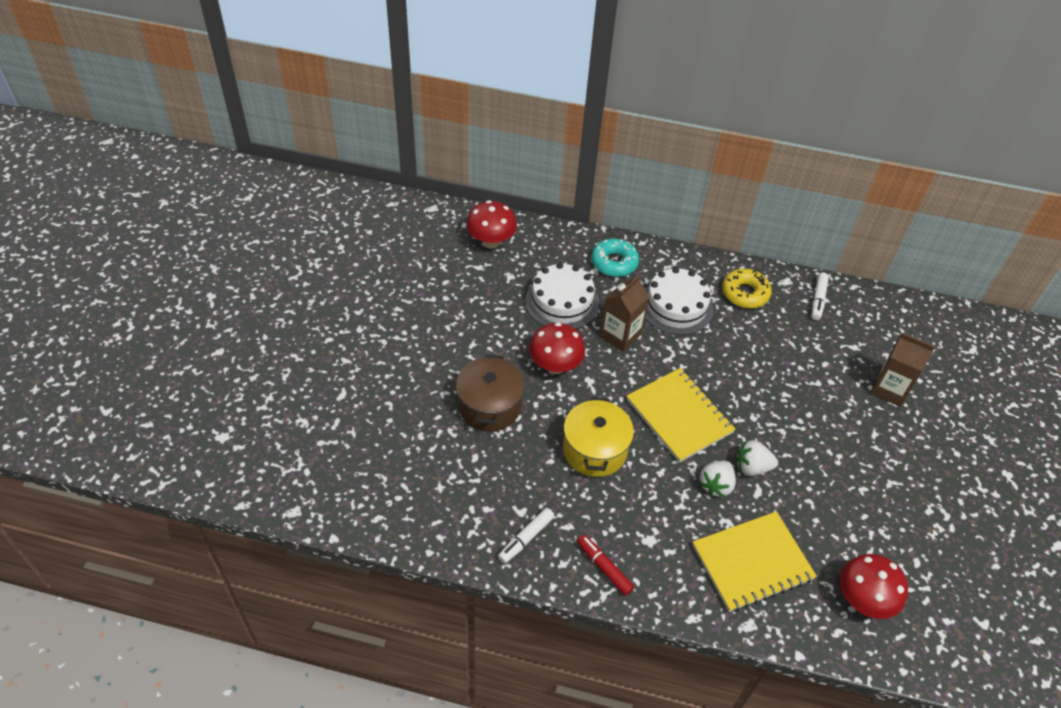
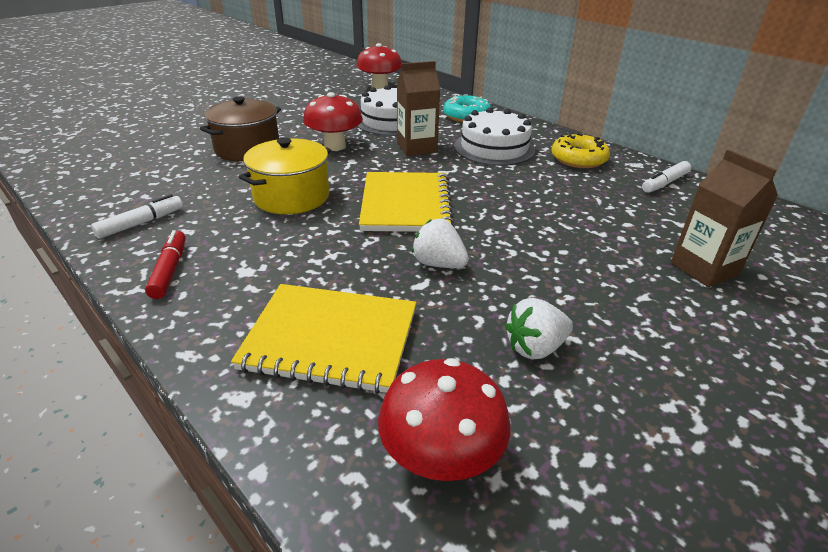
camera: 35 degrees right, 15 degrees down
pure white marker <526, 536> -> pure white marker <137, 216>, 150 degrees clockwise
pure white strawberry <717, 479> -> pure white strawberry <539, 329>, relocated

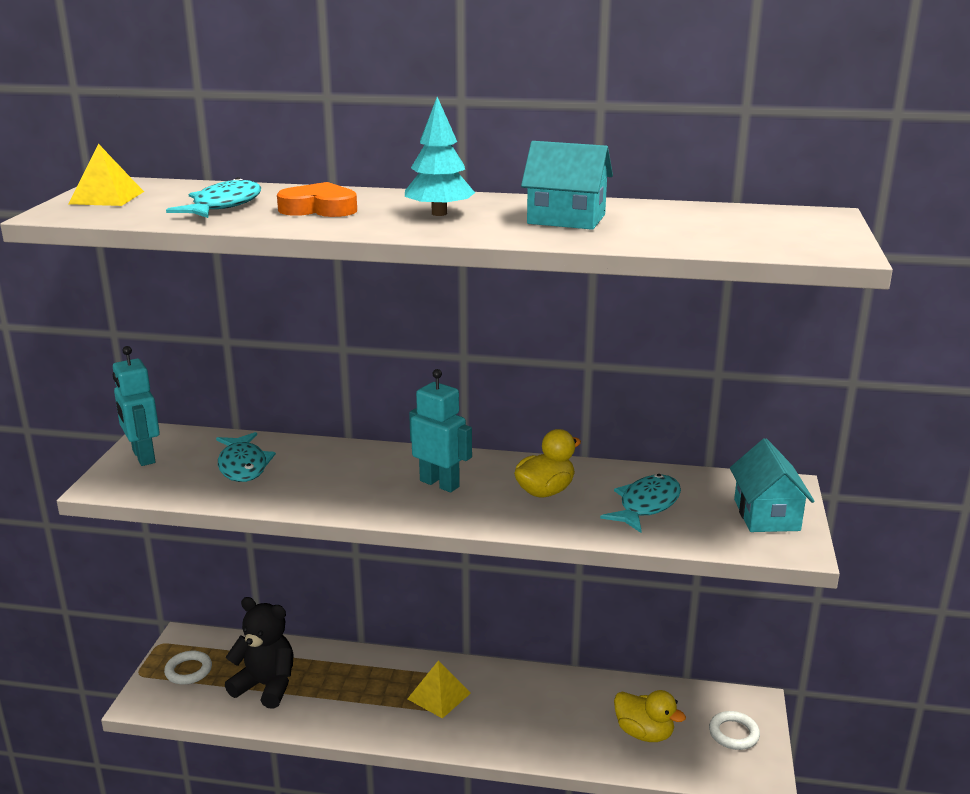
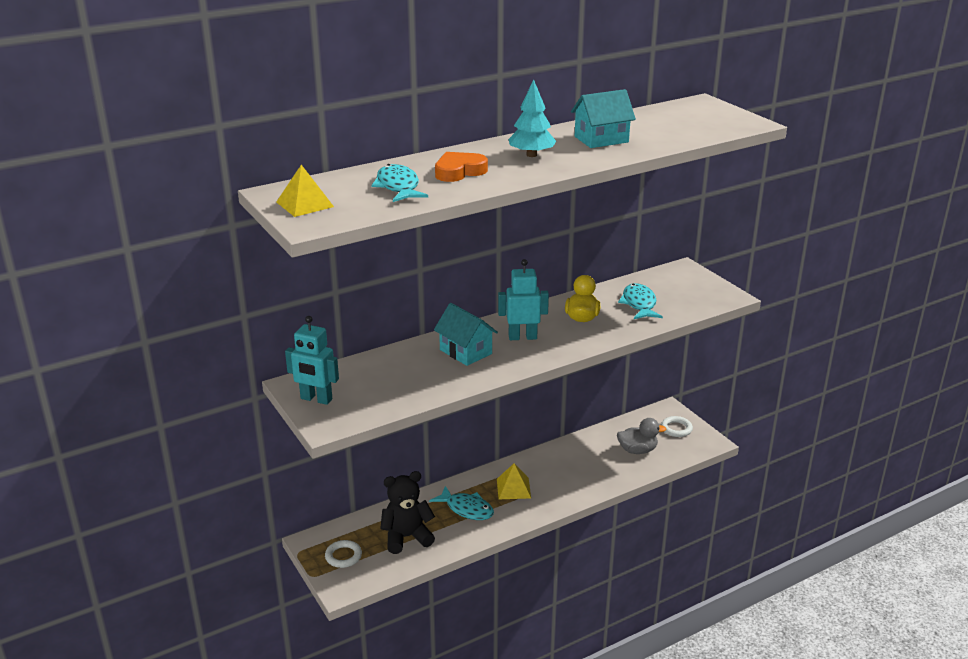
camera: 40 degrees left, 5 degrees up
aqua toy fish <246, 457> -> aqua toy fish <461, 503>, relocated
yellow rubber duck <650, 716> -> ash-grey rubber duck <642, 436>
aqua house <772, 485> -> aqua house <466, 334>, relocated

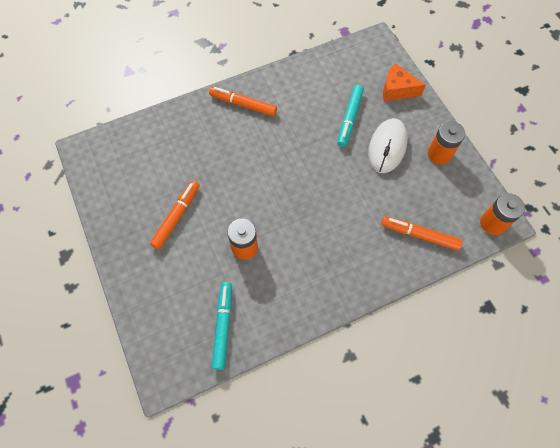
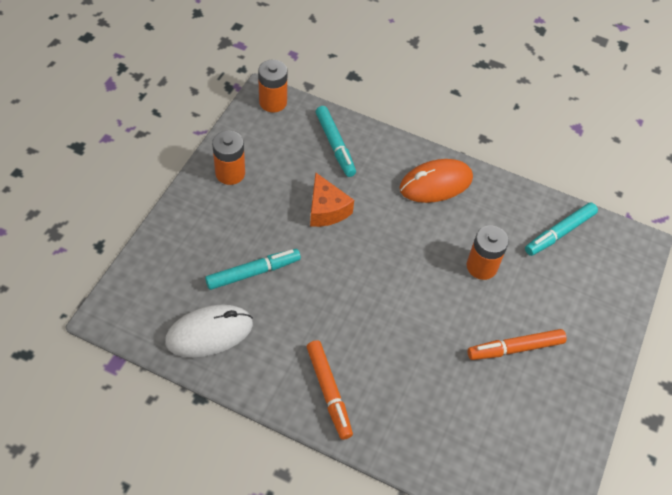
camera: 135 degrees left, 10 degrees down
pure white computer mouse <388, 145> -> pure white computer mouse <209, 330>, relocated
orange marker <422, 233> -> aqua marker <336, 141>
orange piece of cheese <404, 82> -> orange piece of cheese <332, 199>, relocated
none -> orange computer mouse <436, 181>

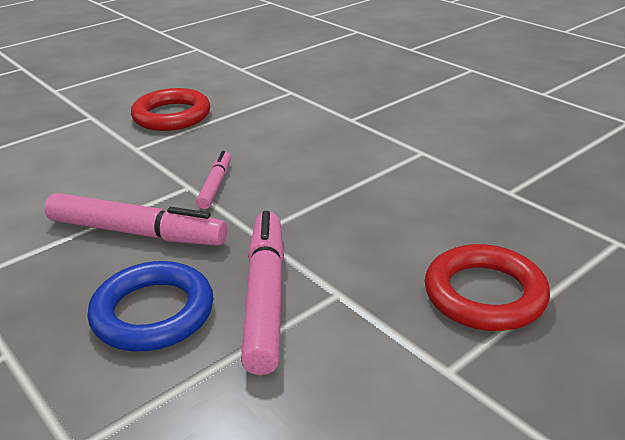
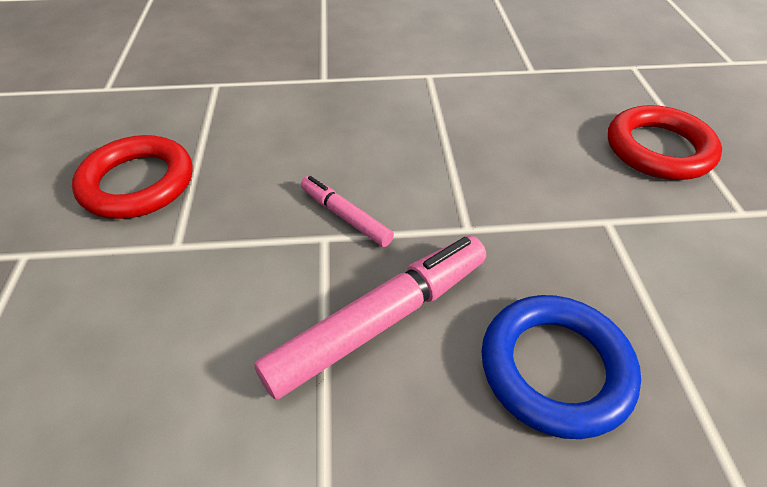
camera: 55 degrees left, 15 degrees up
rose-pink marker <262, 293> -> none

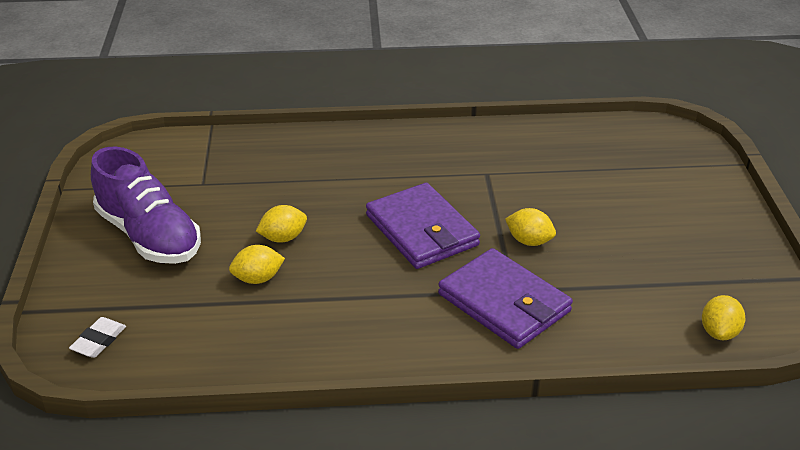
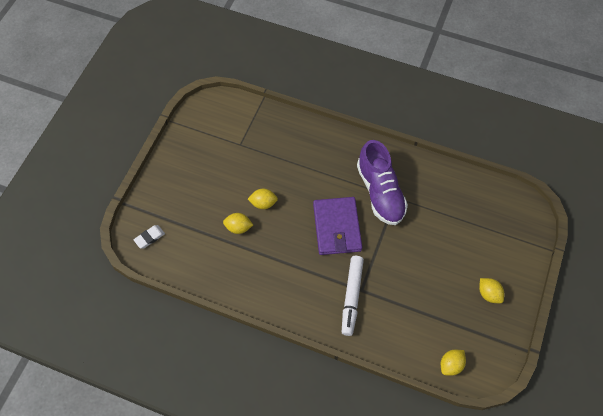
camera: 25 degrees right, 25 degrees up
royal purple sneaker <146, 205> -> royal purple sneaker <382, 182>, relocated
royal purple card wallet <505, 298> -> pure white marker <353, 296>
yellow citrus fruit <530, 227> -> yellow citrus fruit <491, 290>, relocated

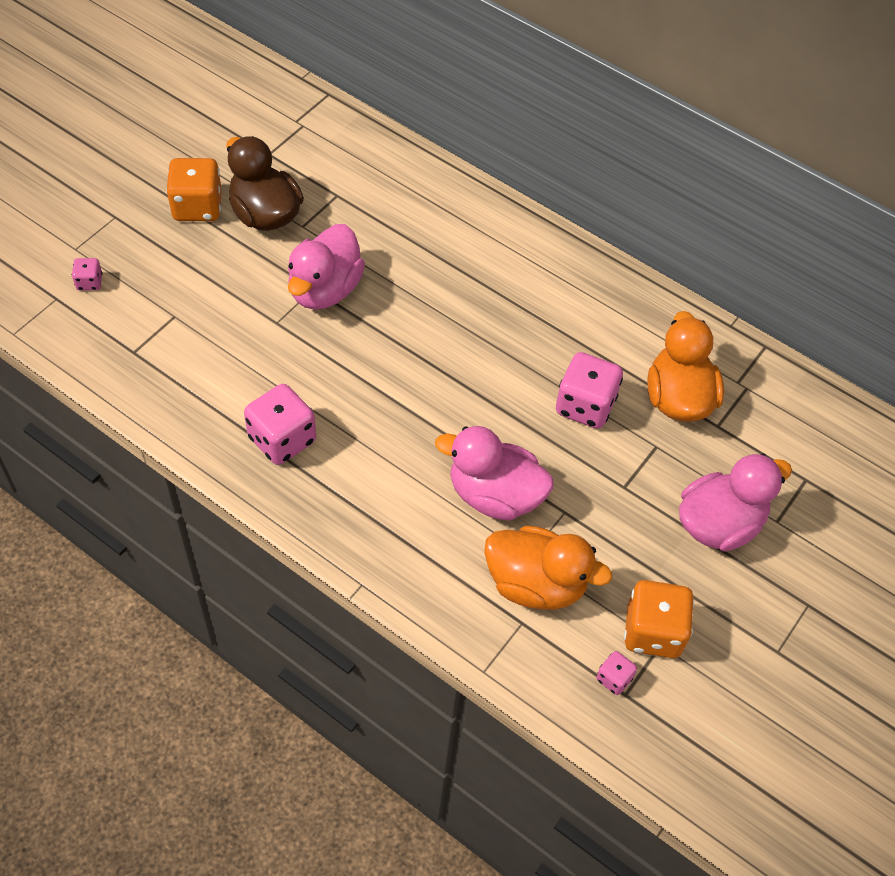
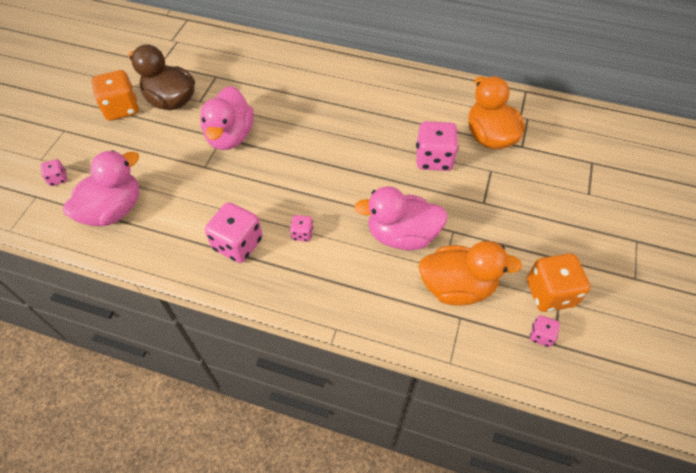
camera: 15 degrees left, 0 degrees up
rose-pink rubber duck <735, 503> -> rose-pink rubber duck <101, 188>, relocated
none -> rose-pink dice <301, 228>

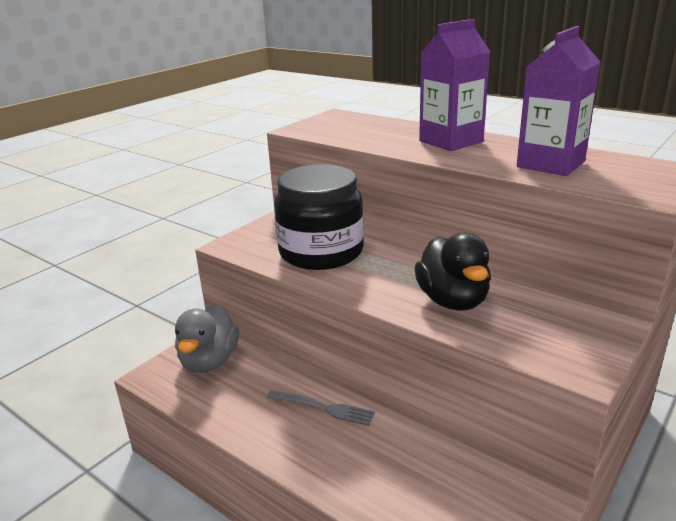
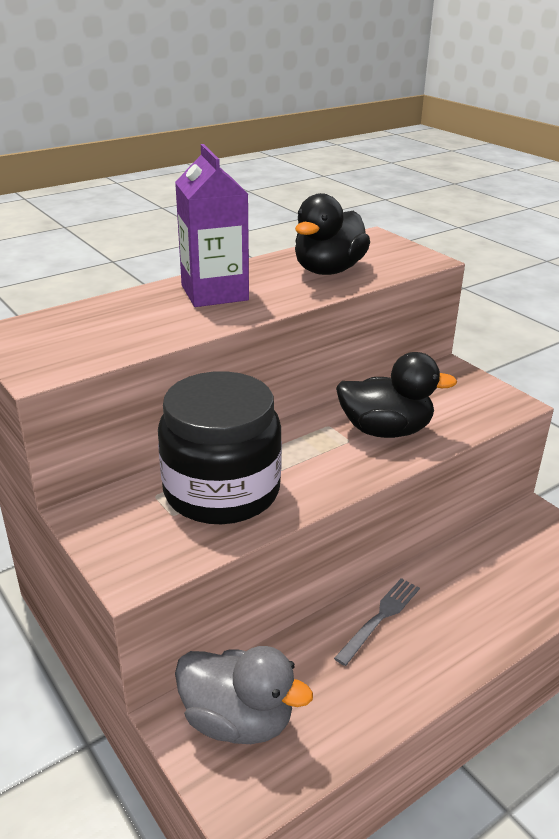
camera: 75 degrees left, 5 degrees up
royal purple carton <558, 101> -> ebony rubber duck <332, 234>

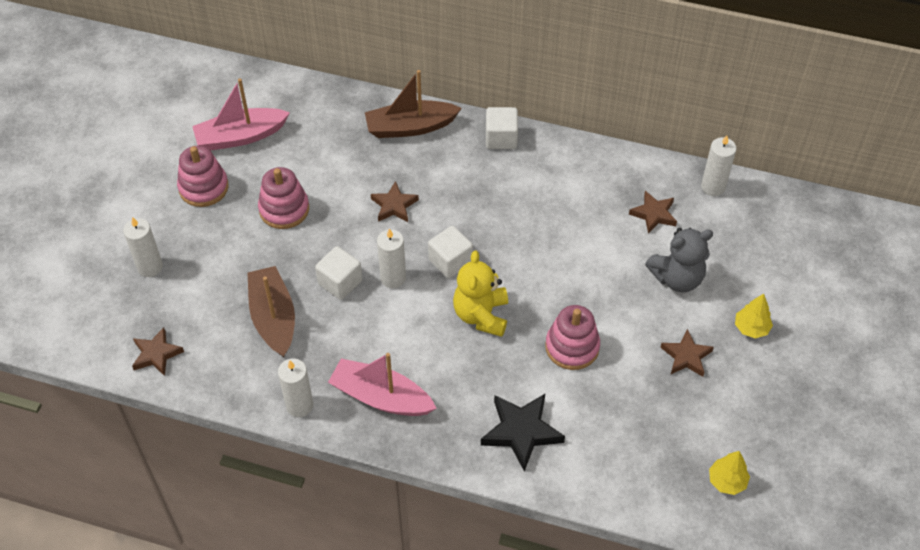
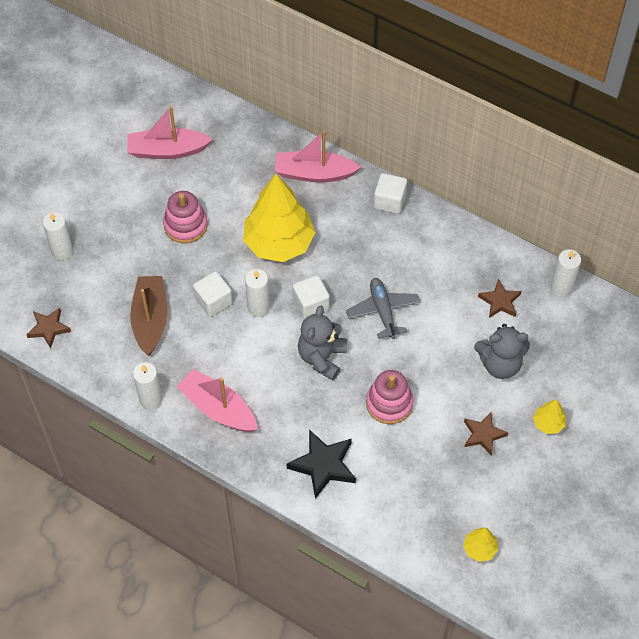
camera: 15 degrees right, 5 degrees up
rose-pink stacking toy <203, 176> -> none
russet sailboat <413, 104> -> rose-pink sailboat <317, 156>
russet star <395, 201> -> yellow tree <279, 218>
yellow stuffed bear <480, 294> -> ash-grey stuffed bear <322, 343>
none -> ash-grey plane <383, 308>

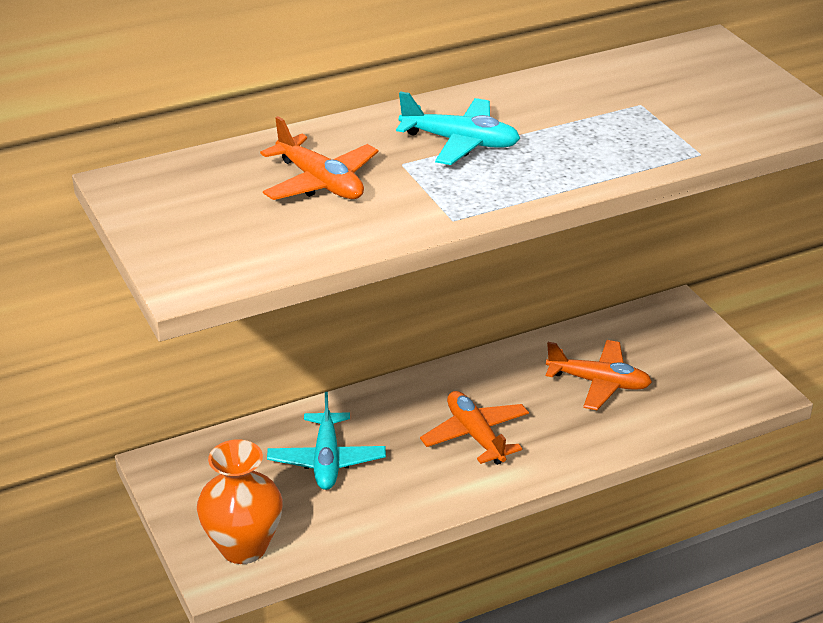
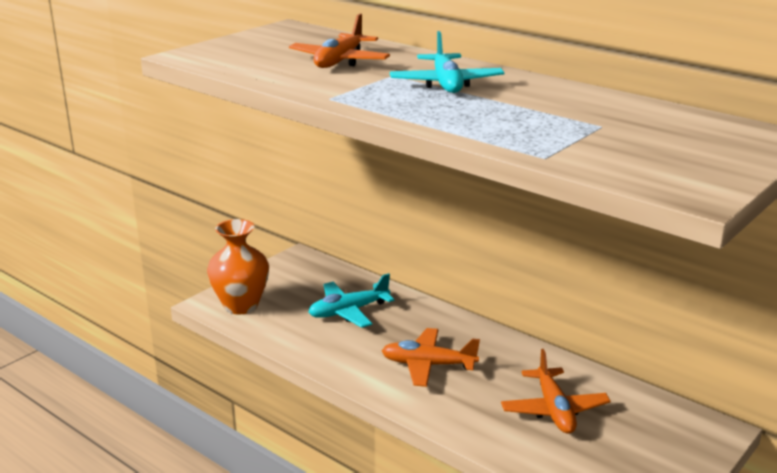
camera: 65 degrees right, 10 degrees down
orange plane <474, 428> -> orange plane <431, 357>, 120 degrees counterclockwise

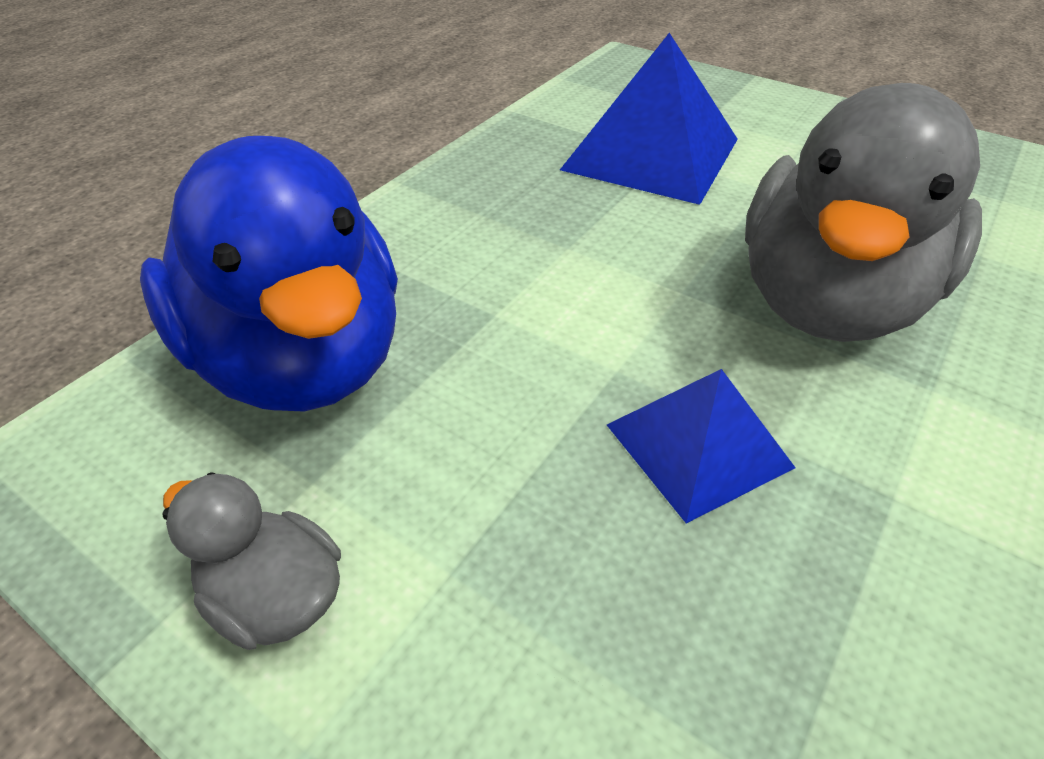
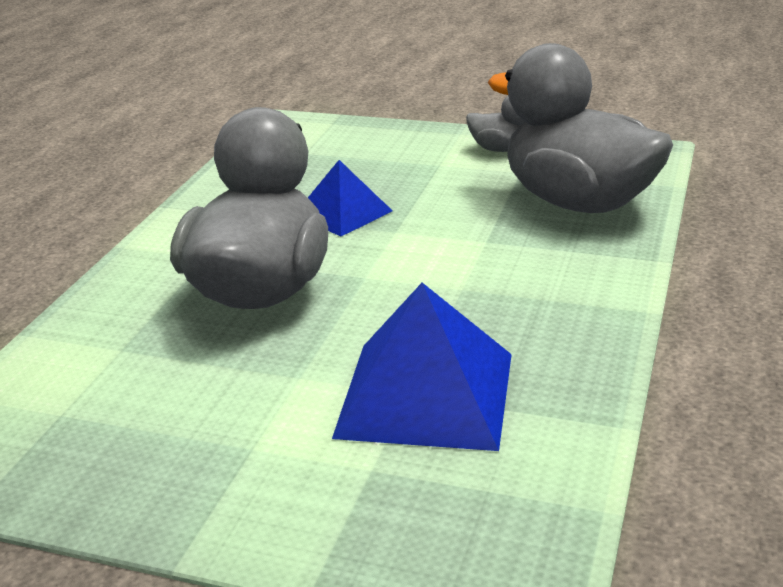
camera: 165 degrees right, 15 degrees down
royal blue rubber duck <269, 273> -> ash-grey rubber duck <580, 128>

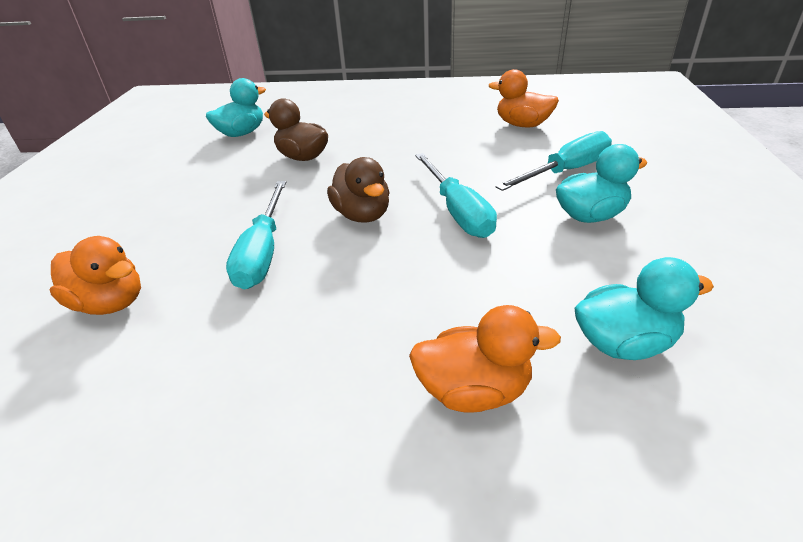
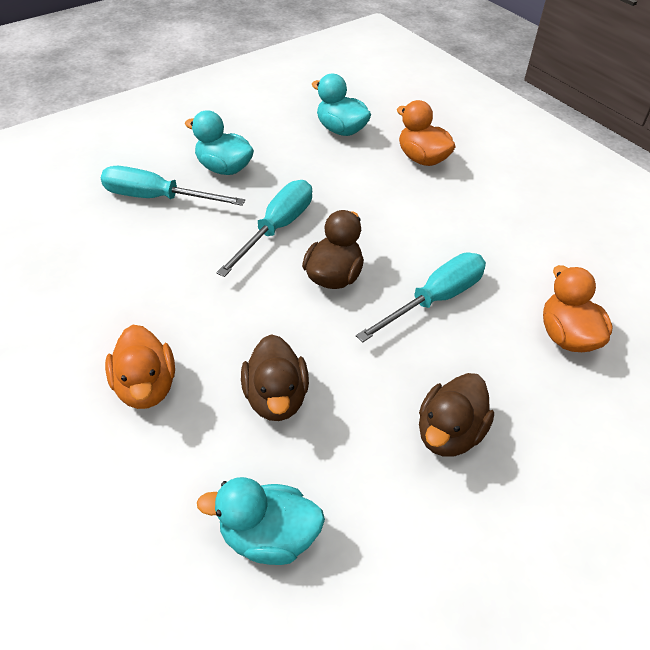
camera: 135 degrees left, 10 degrees up
orange rubber duck <524, 98> -> orange rubber duck <140, 367>, relocated
none -> russet rubber duck <456, 415>

